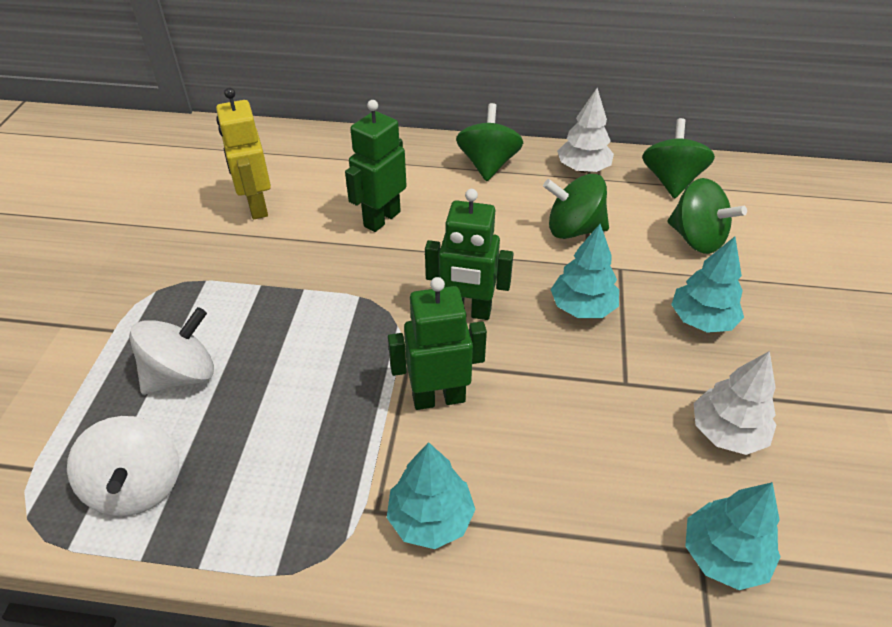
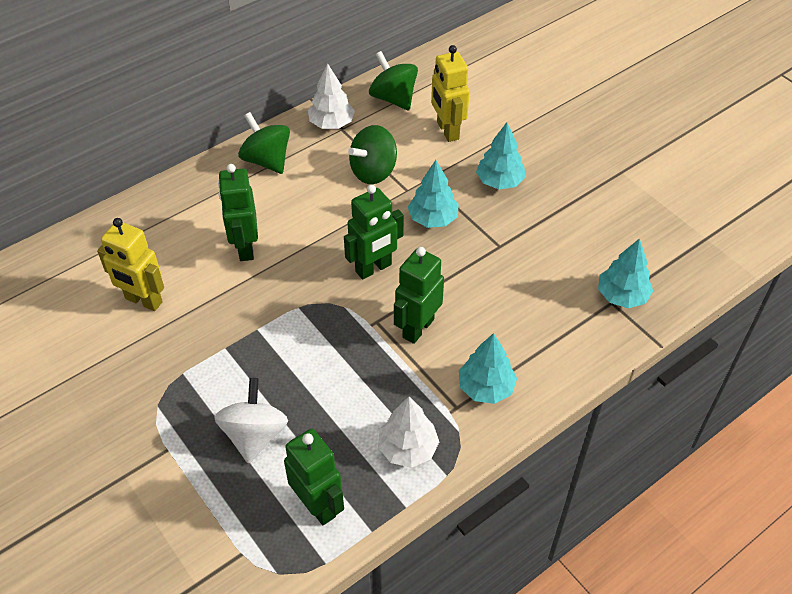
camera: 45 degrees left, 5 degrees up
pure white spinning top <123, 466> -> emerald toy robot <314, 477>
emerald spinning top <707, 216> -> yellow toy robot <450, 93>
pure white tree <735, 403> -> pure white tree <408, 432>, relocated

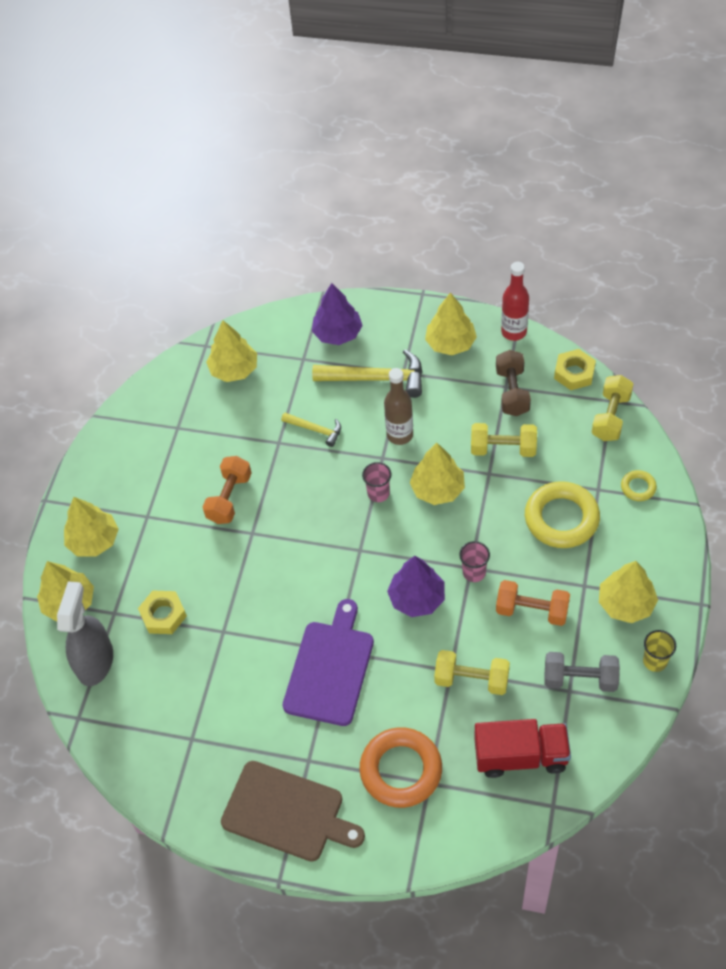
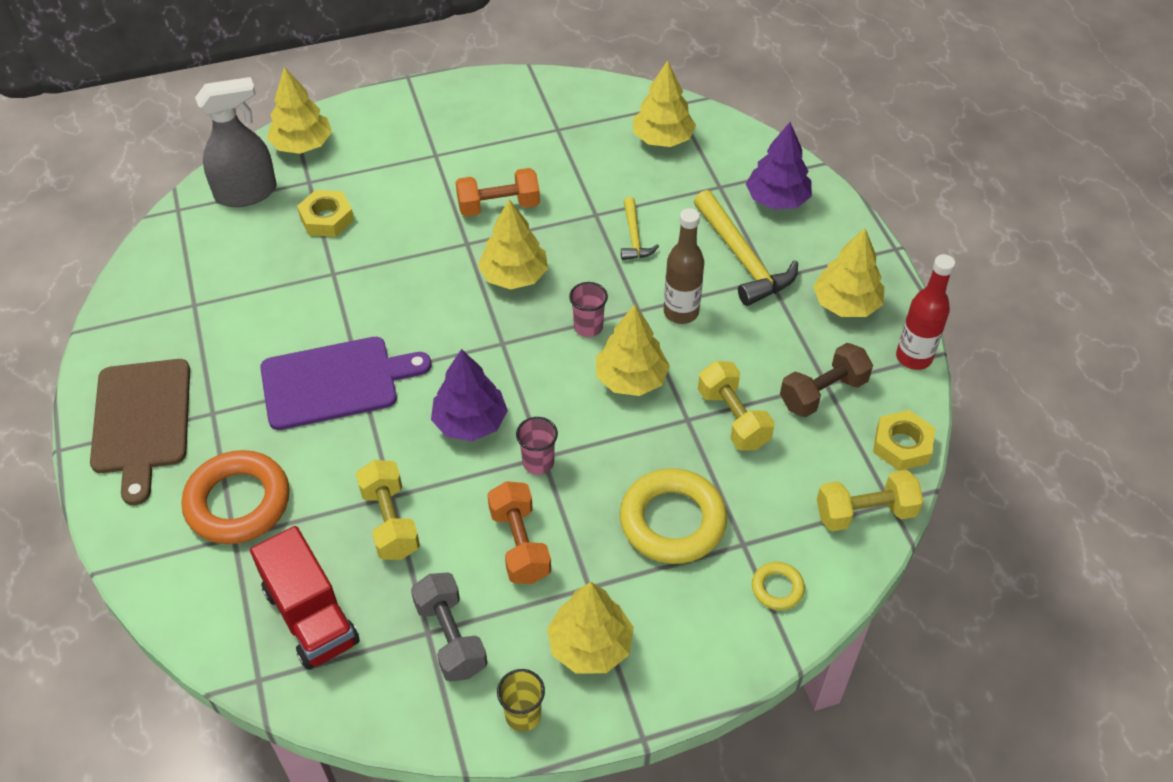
camera: 55 degrees right, 5 degrees down
yellow tree <91, 527> -> yellow tree <513, 244>, relocated

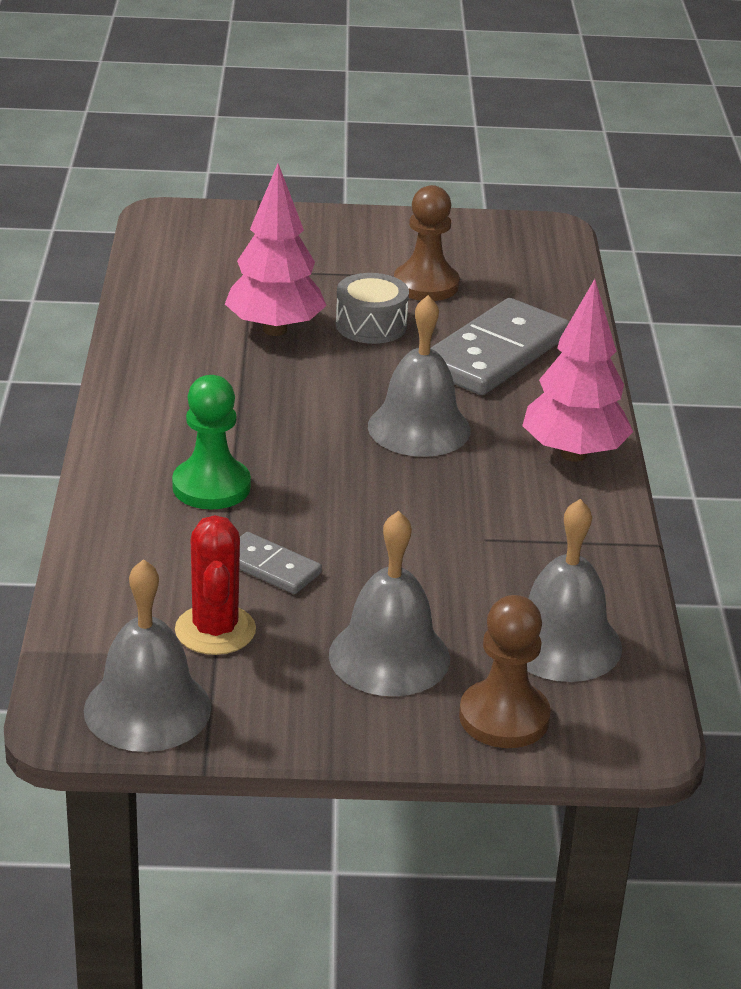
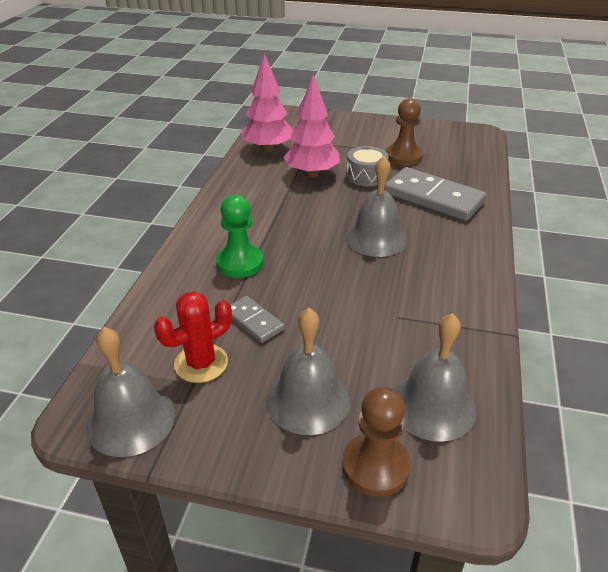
camera: 15 degrees right, 5 degrees up
crimson prickly plant <215, 585> -> crimson prickly plant <193, 337>, 45 degrees clockwise
ash-grey domino piece <499, 346> -> ash-grey domino piece <435, 194>, 75 degrees clockwise
rose-pink tree <577, 370> -> rose-pink tree <267, 103>, relocated

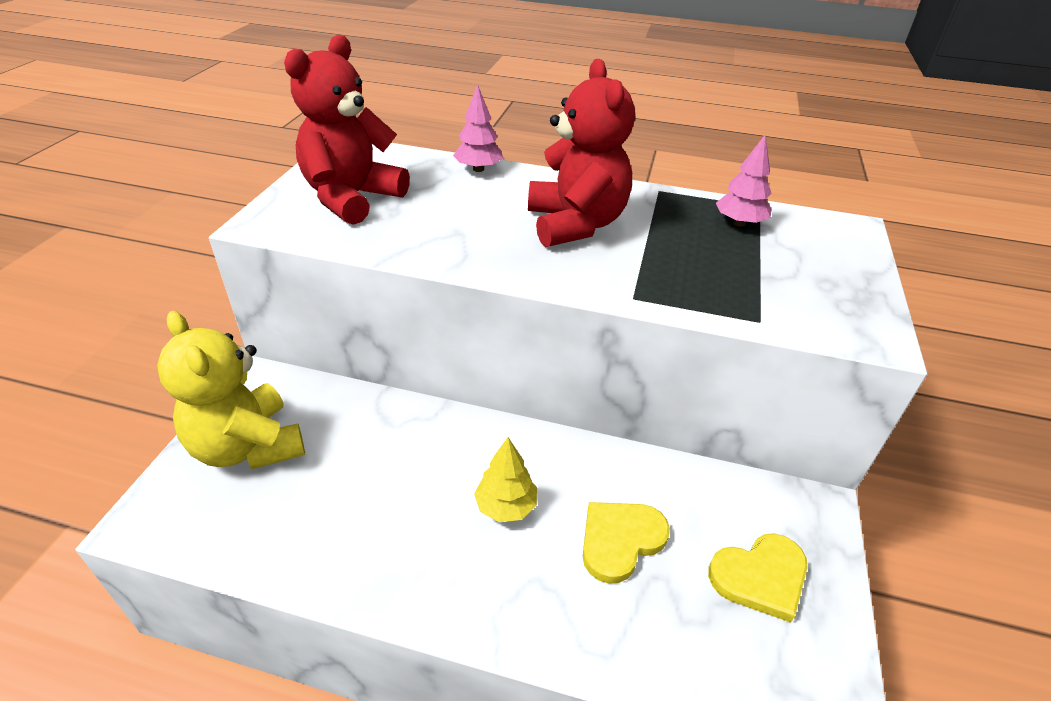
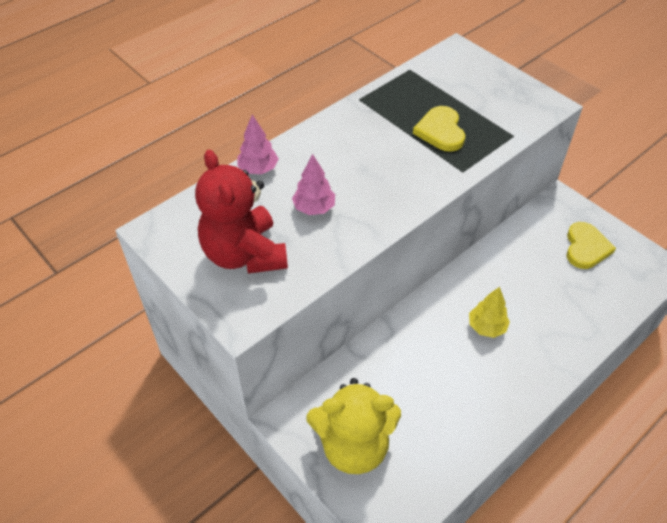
camera: 55 degrees left, 10 degrees up
crimson stuffed bear <581, 153> -> none
yellow heart shape <626, 543> -> yellow heart shape <439, 129>, relocated
rose-pink tree <744, 180> -> rose-pink tree <313, 184>, relocated

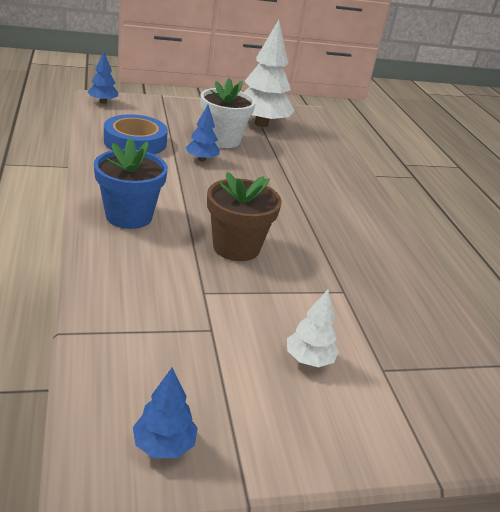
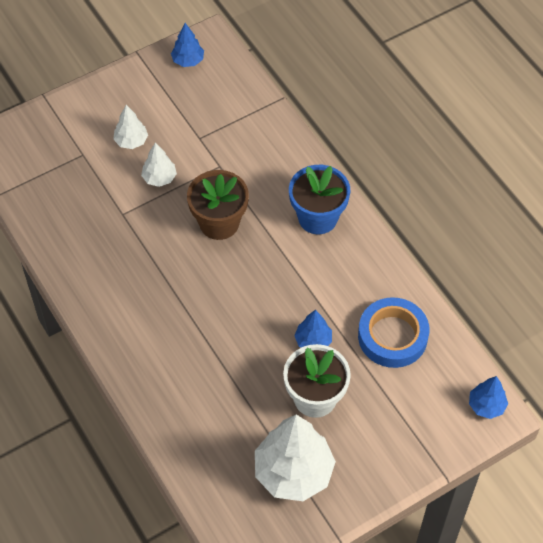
camera: 165 degrees right, 25 degrees up
none -> pure white tree <159, 164>

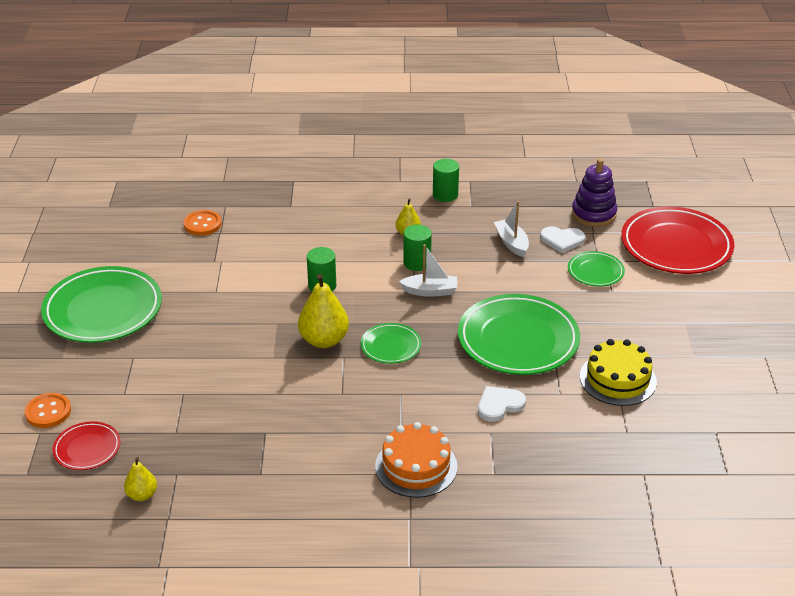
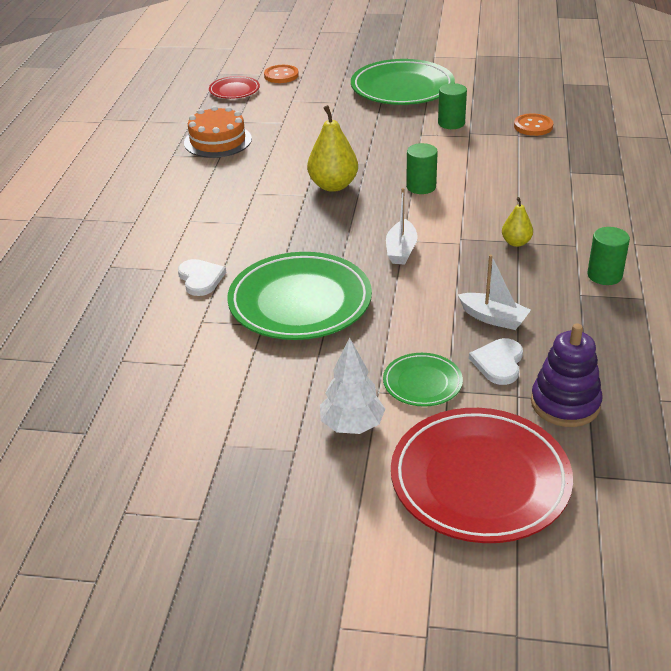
camera: 100 degrees right, 0 degrees up
yellow toy pear <140, 479> -> none
emerald plate <391, 343> -> none
orange layer cake <416, 460> -> orange layer cake <218, 132>, relocated
emerald cylinder <417, 248> -> emerald cylinder <452, 106>, relocated
pure white sailboat <511, 229> -> pure white sailboat <494, 292>, 45 degrees clockwise
yellow layer cake <618, 372> -> none
none -> pure white tree <352, 385>

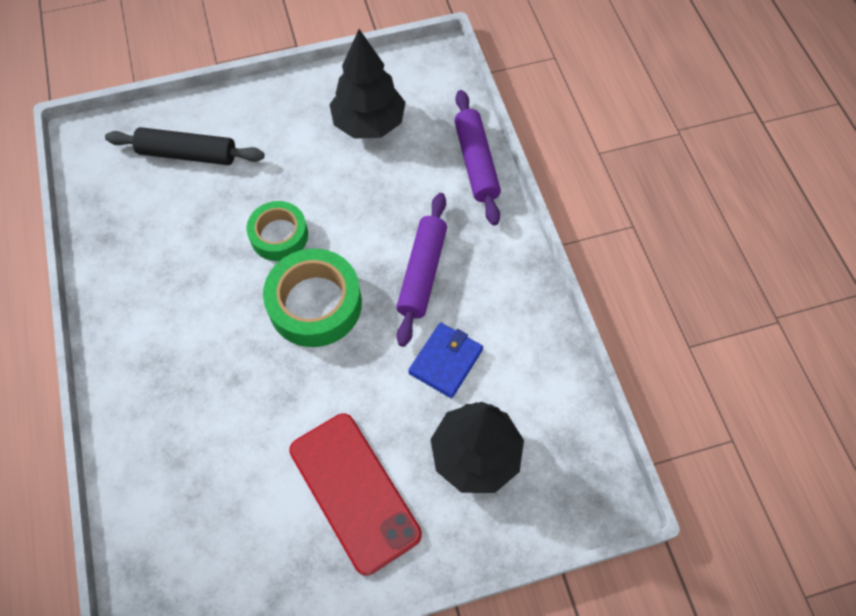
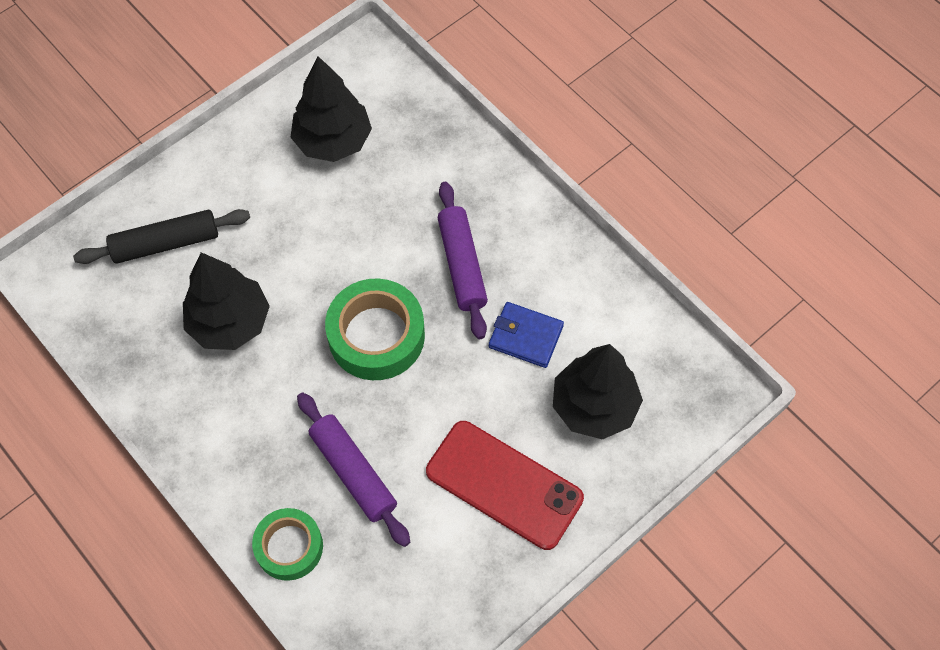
camera: 25 degrees left, 0 degrees up
emerald sticky tape <277, 231> -> emerald sticky tape <287, 544>, relocated
royal blue card wallet <445, 360> -> royal blue card wallet <526, 335>, 75 degrees counterclockwise
royal purple rolling pin <477, 157> -> royal purple rolling pin <353, 469>, relocated
none -> ebony tree <226, 301>

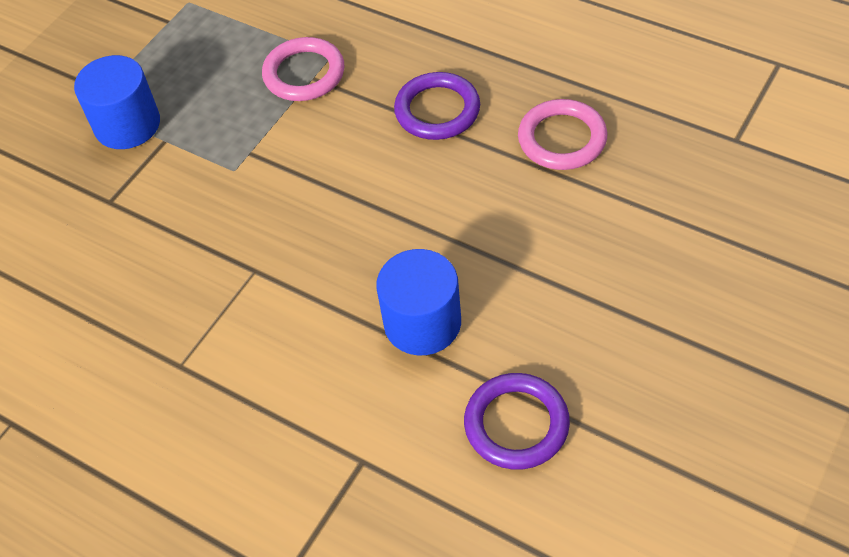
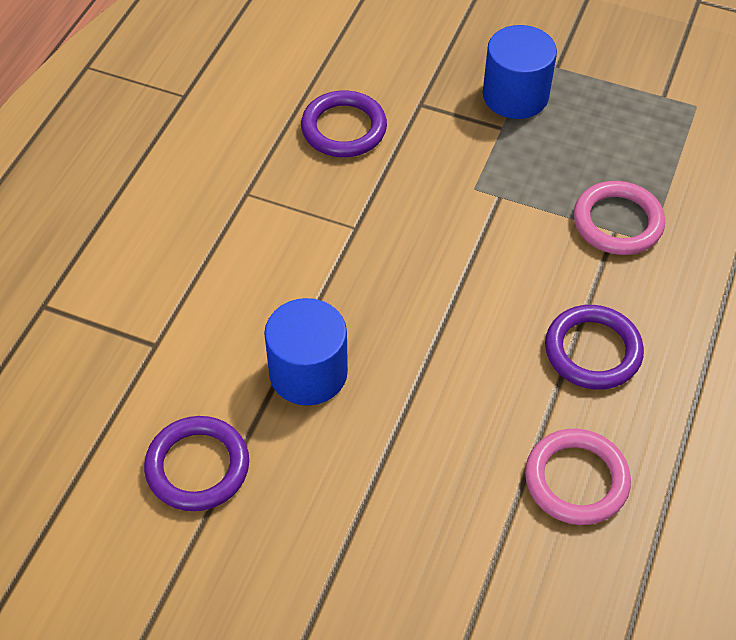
camera: 75 degrees right, 0 degrees up
none -> royal purple hoop <344, 123>

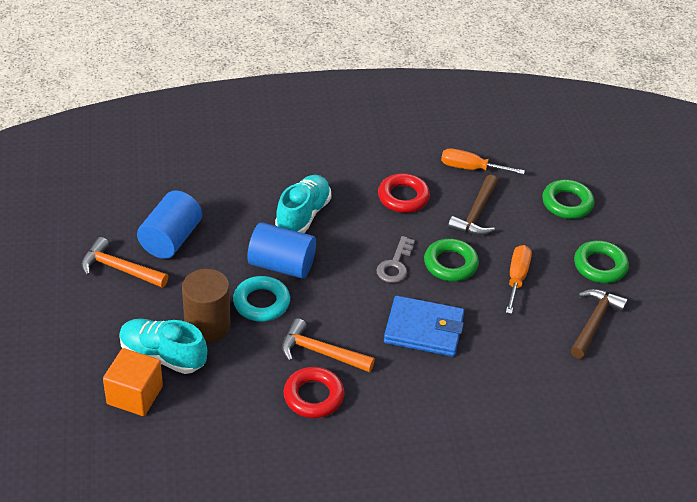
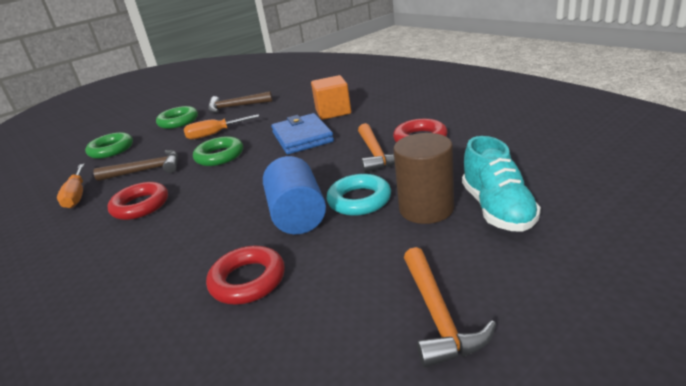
camera: 115 degrees left, 15 degrees down
orange cube <133, 382> -> orange cube <331, 97>, relocated
royal blue cylinder <169, 225> -> none
aqua sneaker <303, 204> -> none
ash-grey key <395, 259> -> none
none -> crimson hoop <245, 275>

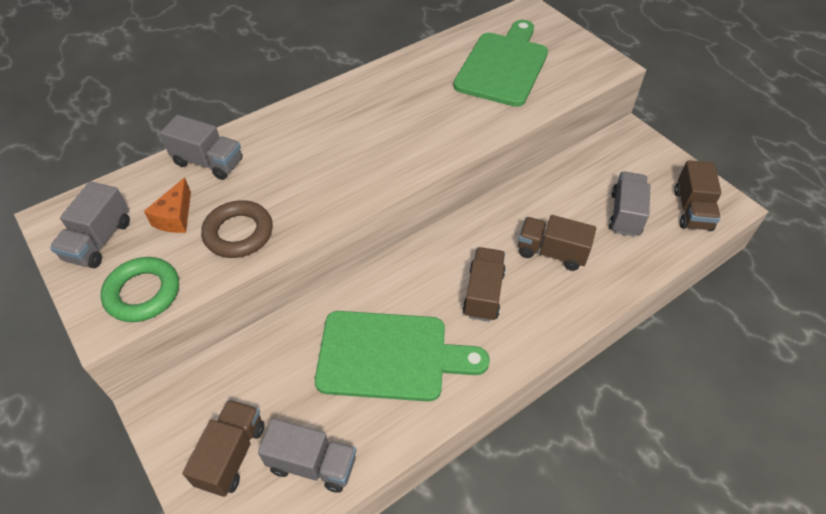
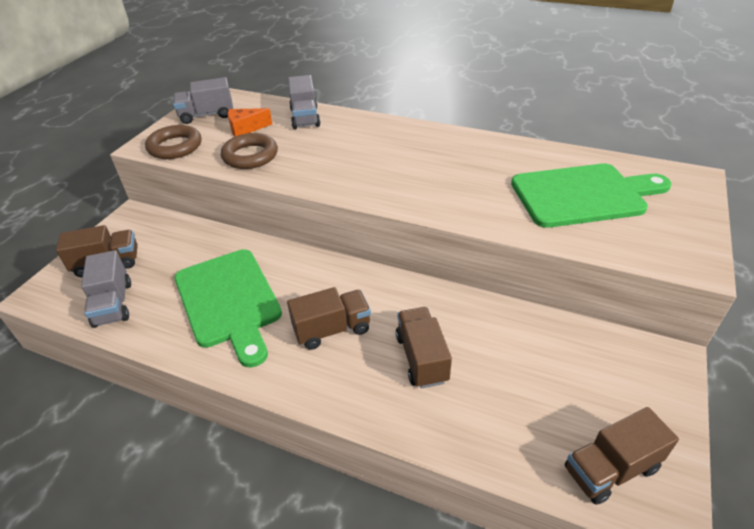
camera: 60 degrees right, 10 degrees down
emerald hoop <140, 289> -> russet hoop <173, 142>
ash-grey lorry <630, 204> -> none

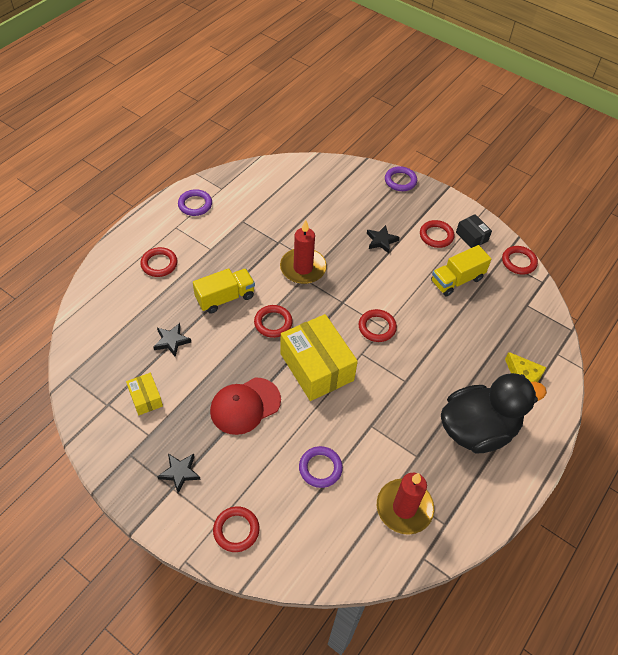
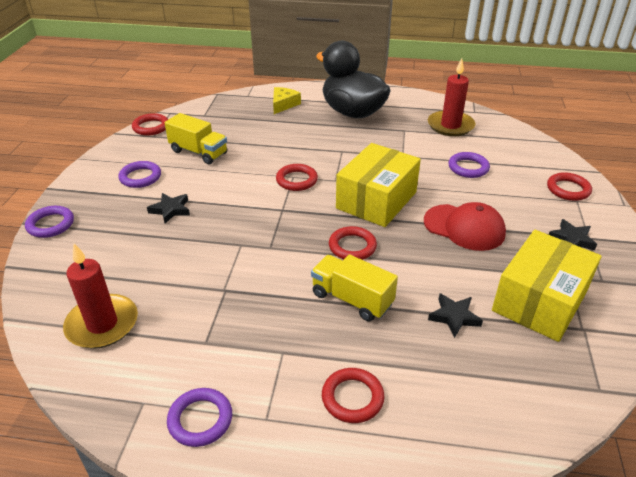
camera: 115 degrees left, 15 degrees down
yellow parcel <144, 394> -> yellow parcel <547, 286>, x2.08
crimson candle <303, 252> -> crimson candle <100, 296>, relocated
crimson hoop <437, 234> -> royal purple hoop <139, 174>
ebony parcel <474, 231> -> none

